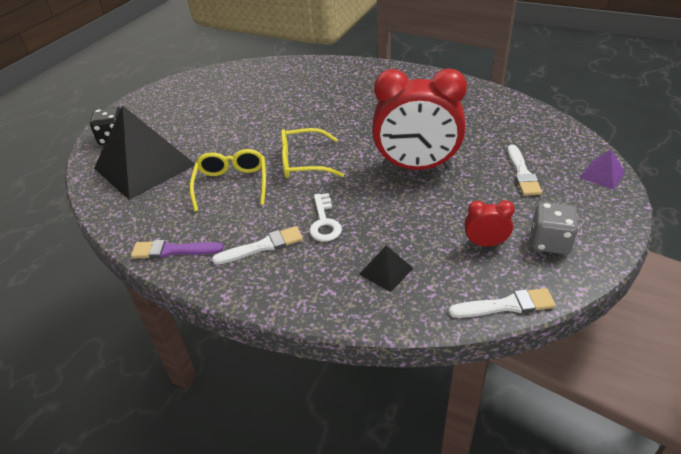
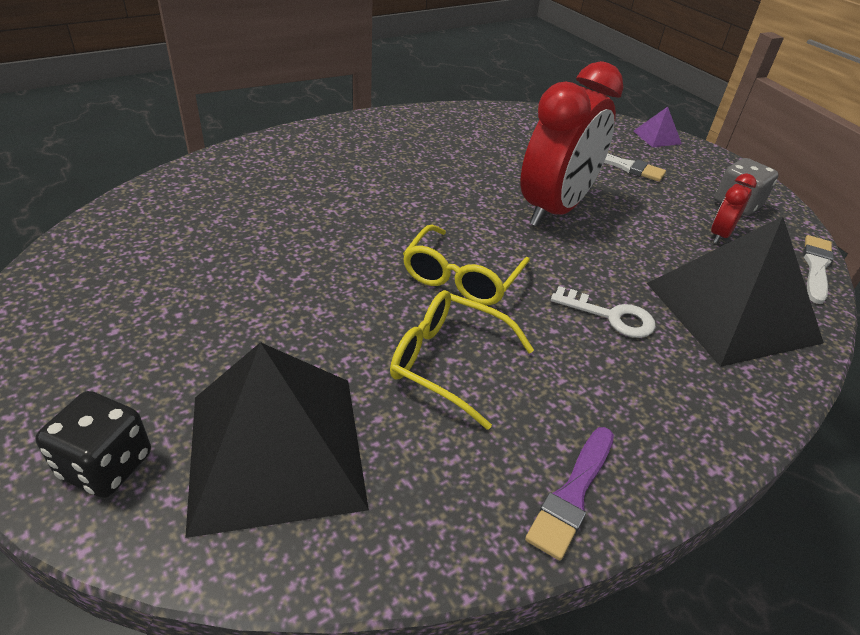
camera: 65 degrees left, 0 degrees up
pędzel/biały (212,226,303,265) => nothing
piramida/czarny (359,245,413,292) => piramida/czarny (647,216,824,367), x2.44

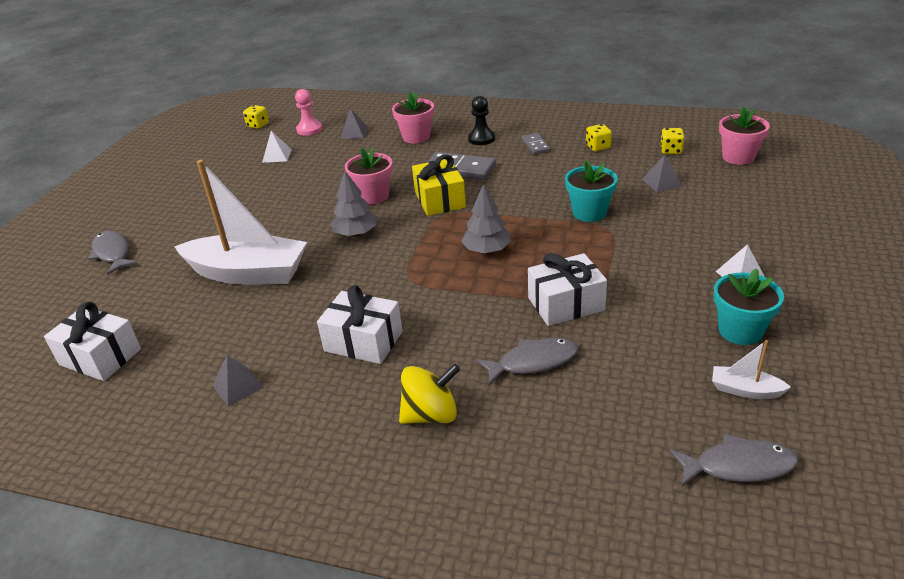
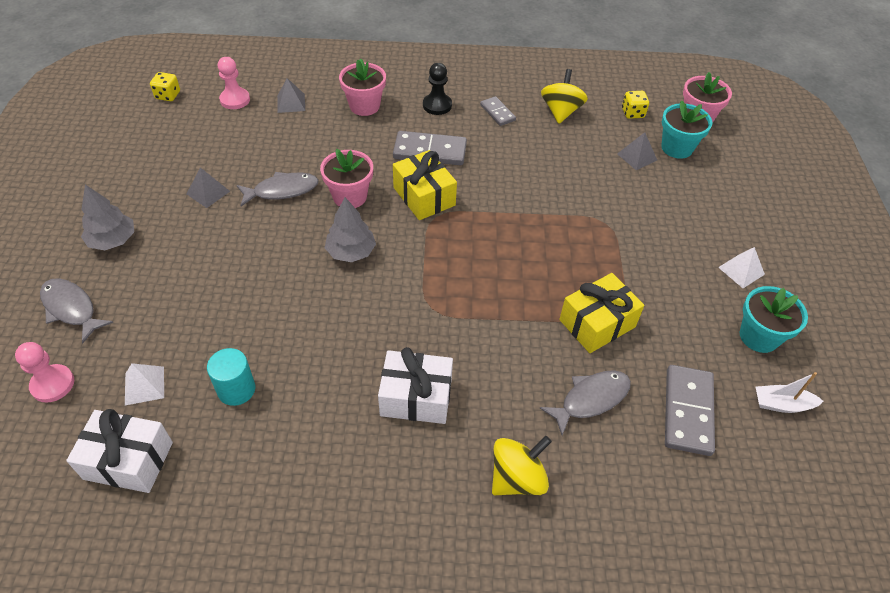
camera: 20 degrees left, 15 degrees up
łódka/biały (174,160,307,285) => nothing
nothing => pionek/różowy (15,342,74,402)
nothing => walec/turkusowy (207,348,255,406)
nothing => kostka domina/szary (665,365,715,456)
piramida/szary (213,355,264,406) => piramida/szary (187,168,230,208), moved
piramida/biały (262,131,292,163) => piramida/biały (125,363,164,405), moved
drzewko/szary (461,184,511,253) => drzewko/szary (81,185,134,250), moved
doniczka/turkusowy (565,161,618,222) => doniczka/turkusowy (661,100,712,159), moved
ryba/szary (670,434,799,486) => ryba/szary (237,172,319,206), moved
kostka do gry/żółty (586,124,612,151) => bączek/żółty (541,69,588,124)
prezent/biały (528,253,607,326) => prezent/żółty (559,273,644,353)

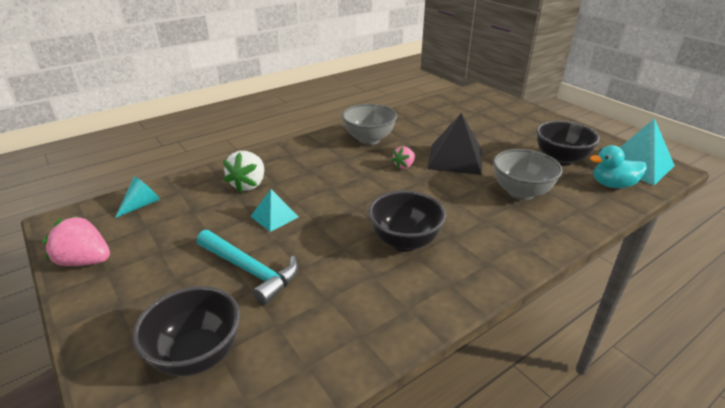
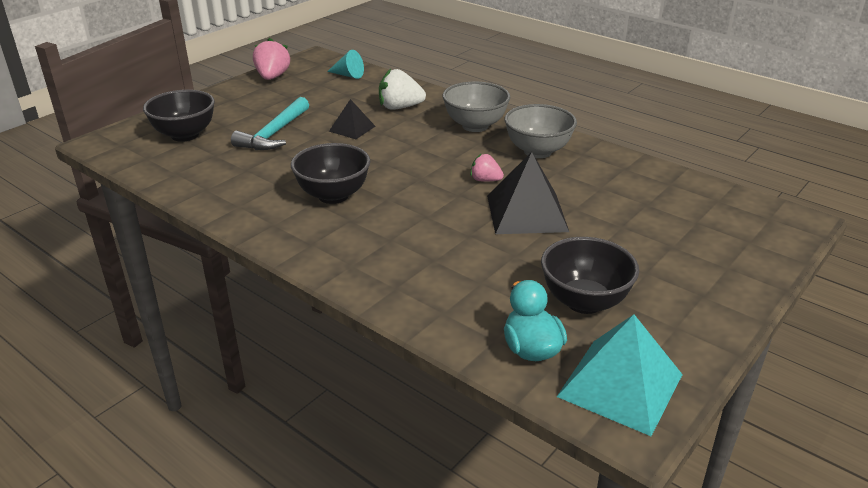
camera: 75 degrees right, 0 degrees up
miska/szary (493,149,563,200) => miska/szary (443,81,510,132), moved
piramida/turkusowy (250,189,299,232) => piramida/czarny (329,99,376,139)

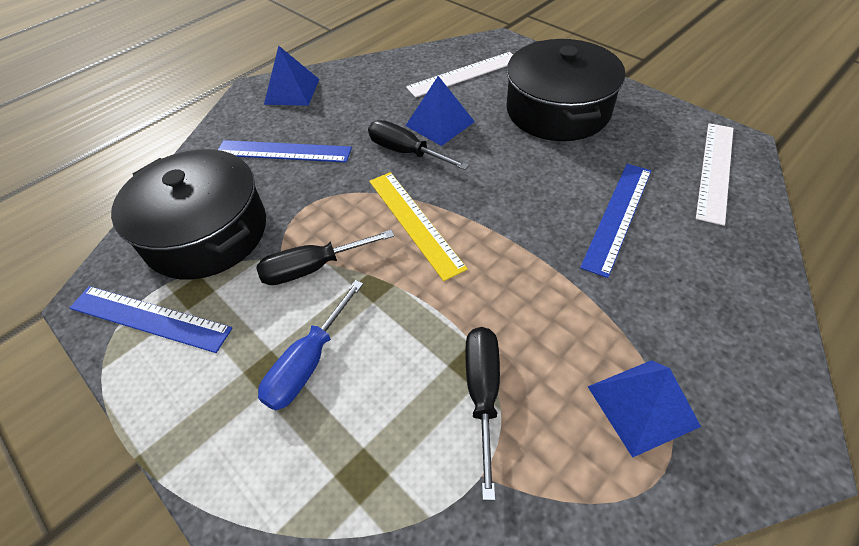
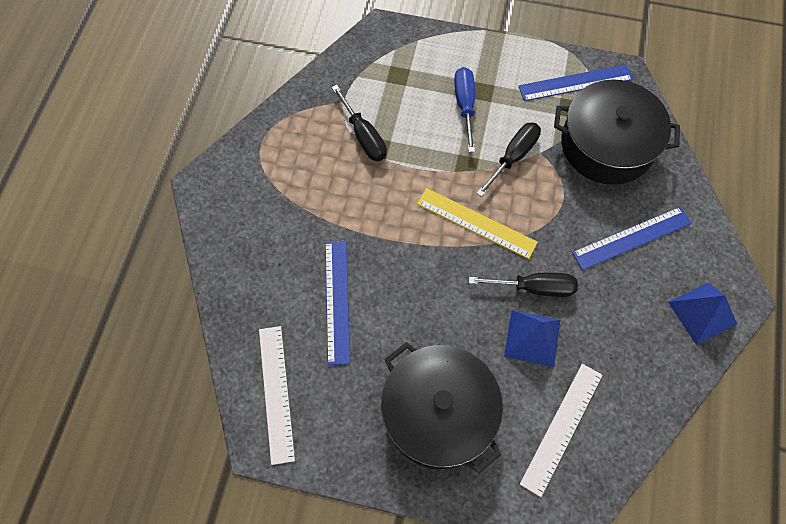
camera: 145 degrees right, 15 degrees up
piramida/niebieski (588,360,701,458) => nothing

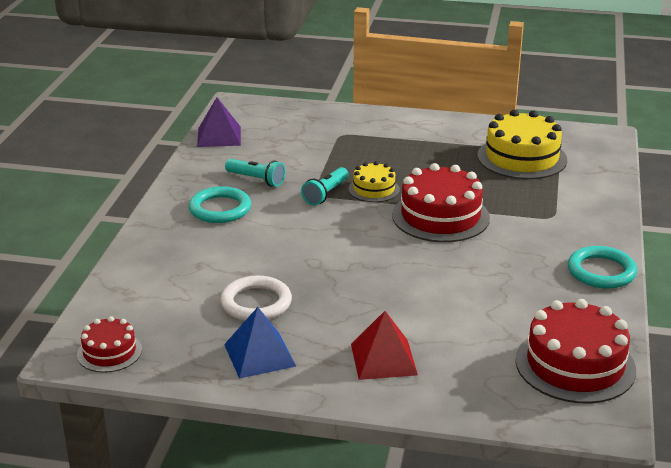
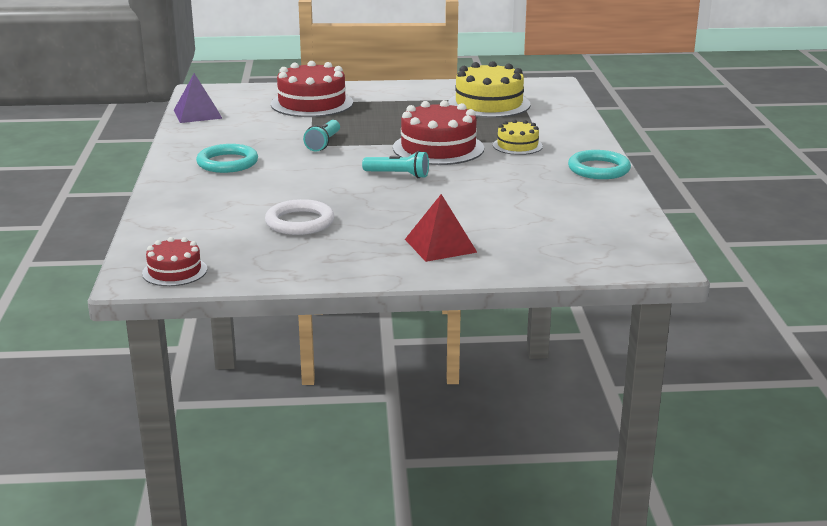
camera: 15 degrees left, 5 degrees down
piramida/niebieski (224,307,296,379) => nothing
latarka/turkusowy (225,159,285,187) => latarka/turkusowy (362,151,429,178), moved
tort/żółty (349,161,400,202) => tort/żółty (493,120,543,155), moved
tort/czerwony (515,299,636,404) => tort/czerwony (271,61,353,117), moved

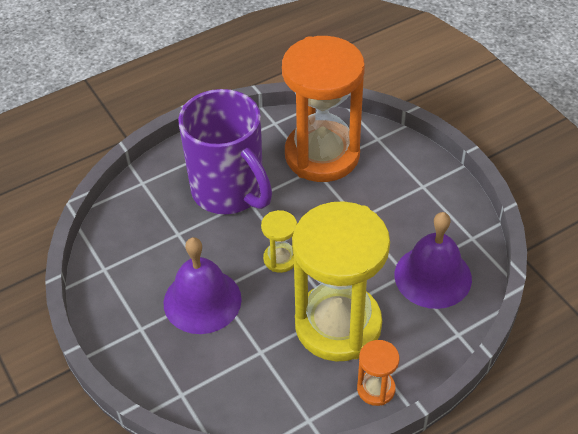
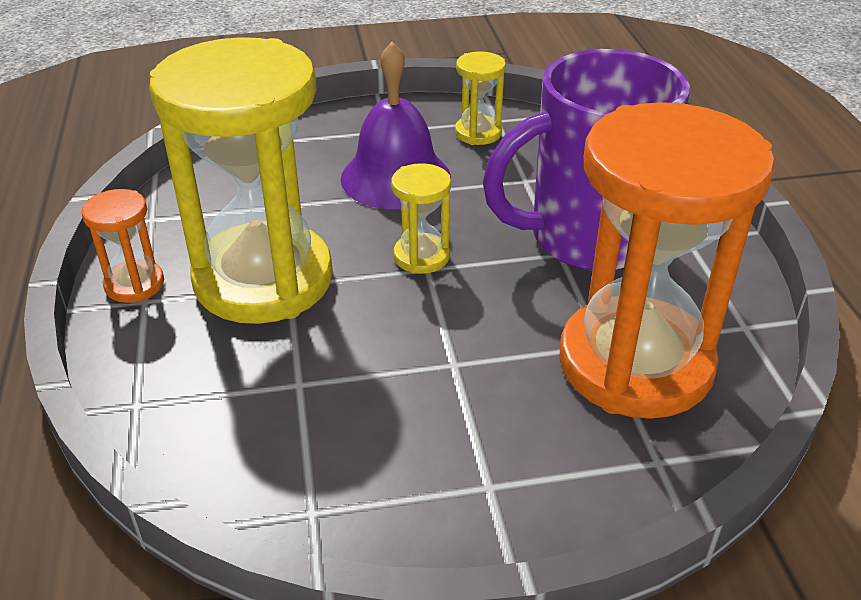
camera: 110 degrees right, 10 degrees down
dzwonek/fioletowy (395,212,472,309) => nothing
nothing => klepsydra/żółty (455,51,506,145)

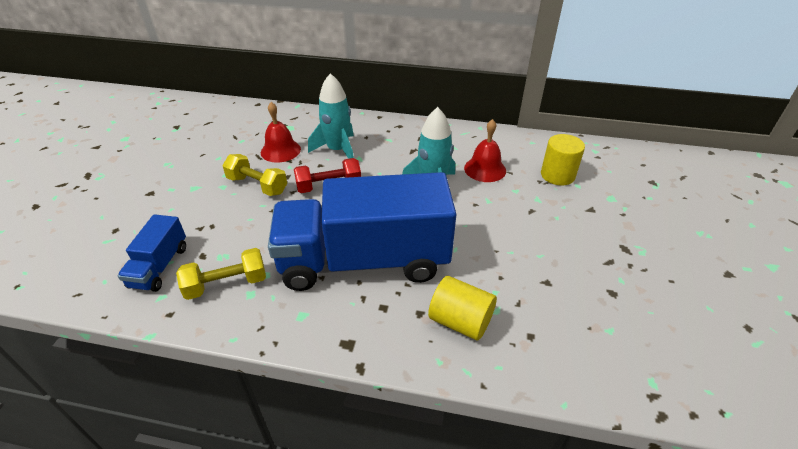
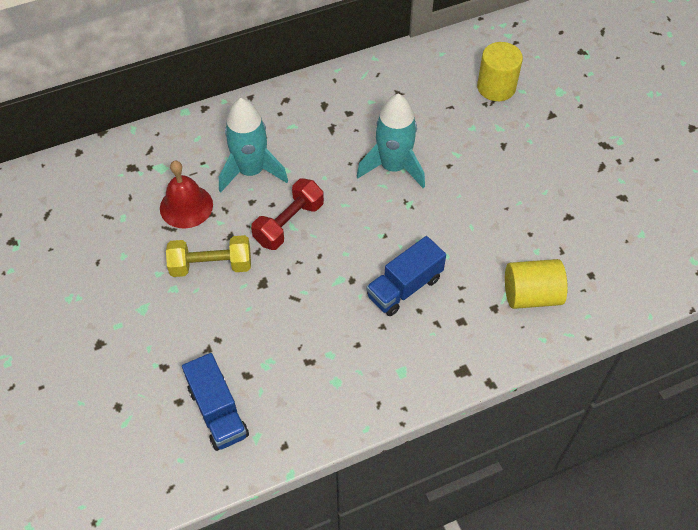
camera: 35 degrees left, 15 degrees up
hantel/żółty (176,248,266,300) => nothing
dzwonek/czerwony (464,119,506,182) => nothing
ciężarówka/niebieski (268,172,456,291) => ciężarówka/niebieski (366,236,446,316), x0.44

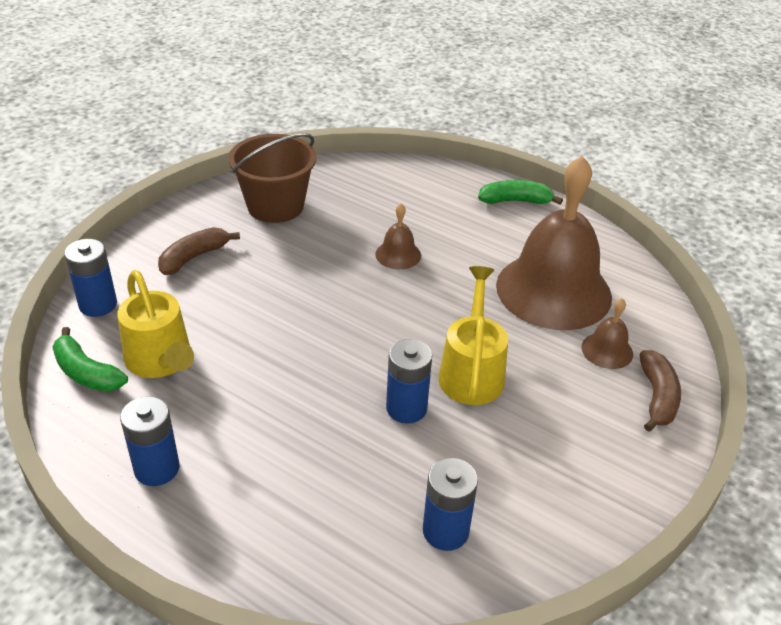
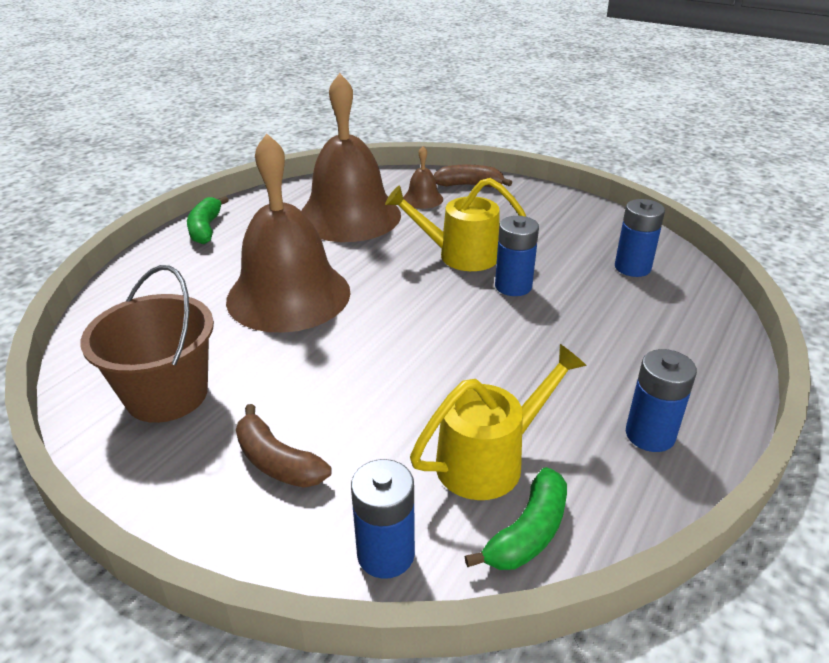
camera: 90 degrees left, 5 degrees down
dzwonek/brązowy (375,204,421,269) => dzwonek/brązowy (226,134,351,333), x2.42

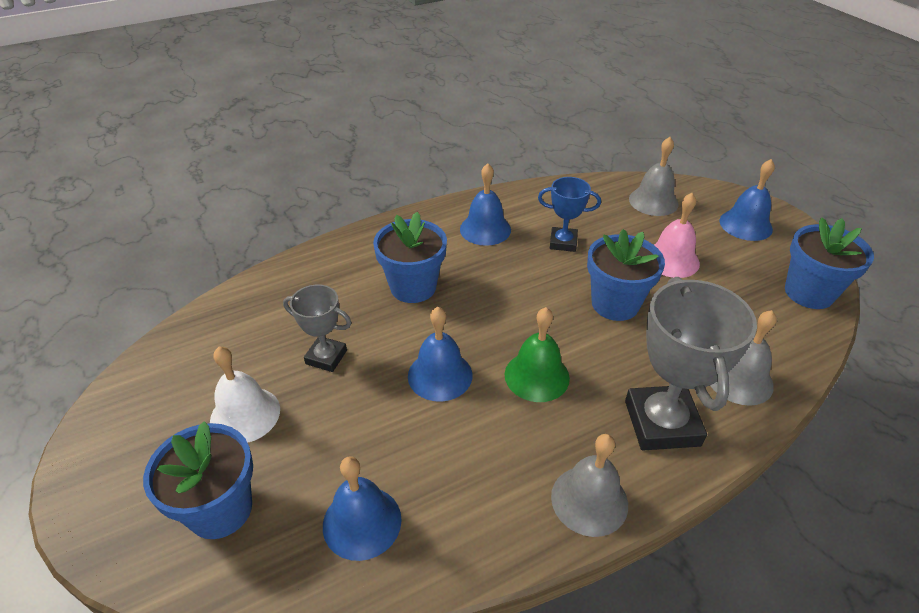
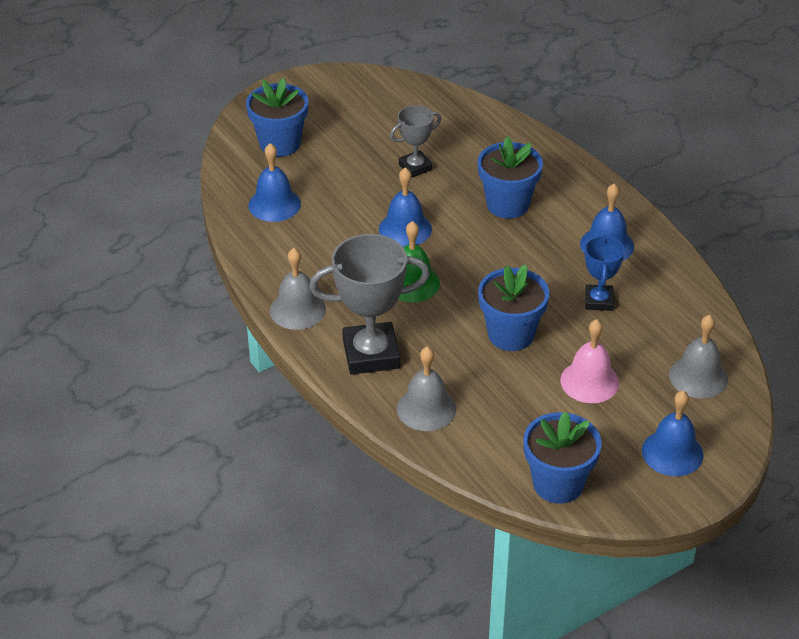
camera: 85 degrees right, 0 degrees up
dzwonek/biały (210,347,280,443) => nothing
puchar/szary (283,285,352,372) => puchar/szary (390,105,441,178), 45 degrees clockwise

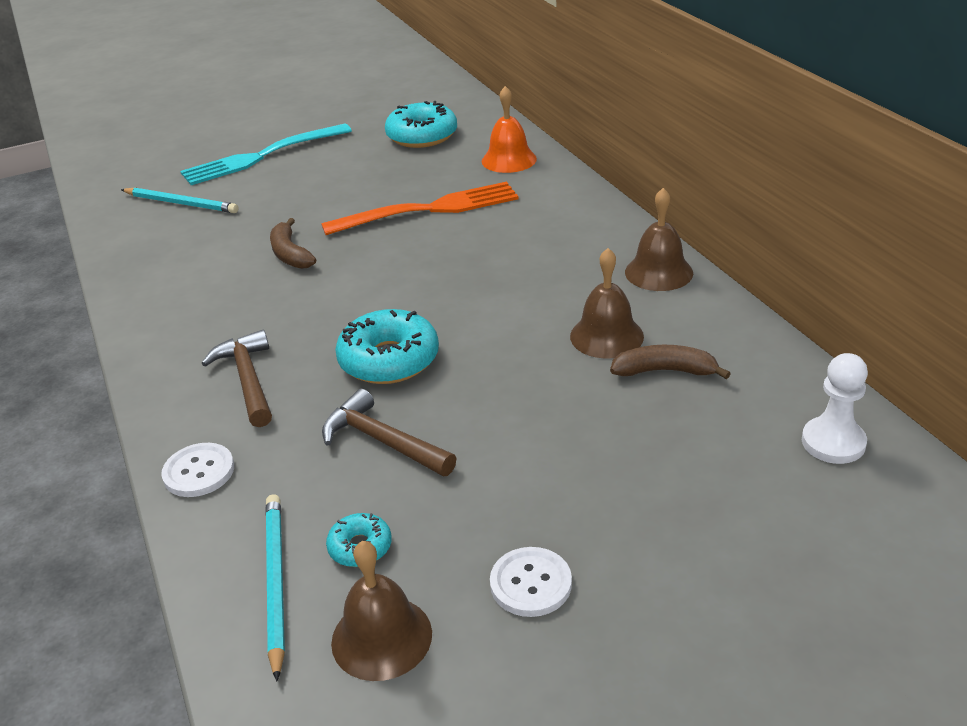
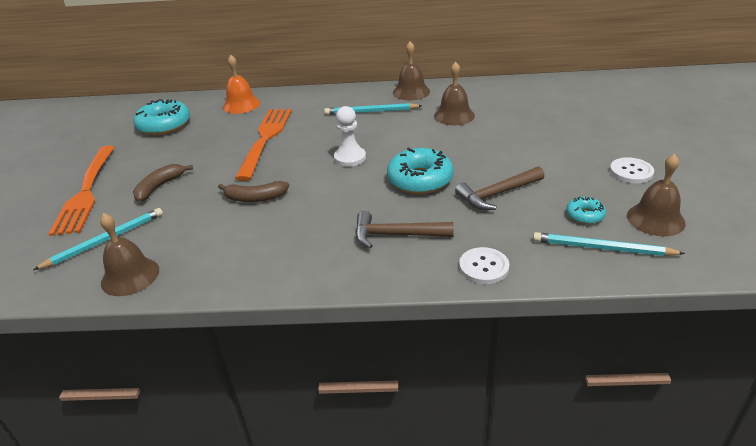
camera: 65 degrees left, 0 degrees up
nothing => dzwonek/brązowy (100,213,159,296)
nothing => ołówek/turkusowy (324,103,422,115)
banan/brązowy (610,345,731,379) => banan/brązowy (133,164,193,202), moved
pionek/biały (802,353,868,464) => pionek/biały (334,106,366,167), moved
widelec/turkusowy (180,123,352,185) => widelec/pomarańczowy (49,146,115,236)

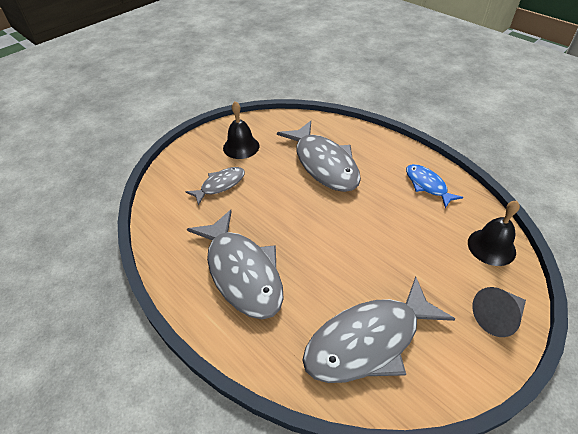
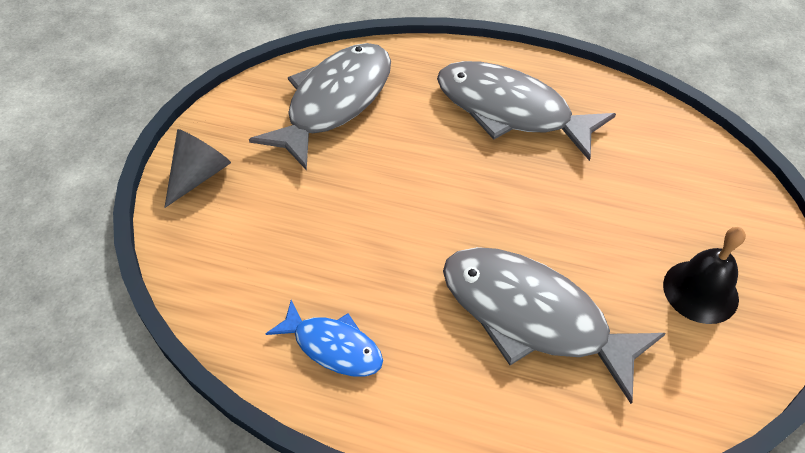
camera: 150 degrees right, 5 degrees up
ryba/szary (186,167,245,206) => nothing
dzwonek/czarny (468,200,520,266) => nothing

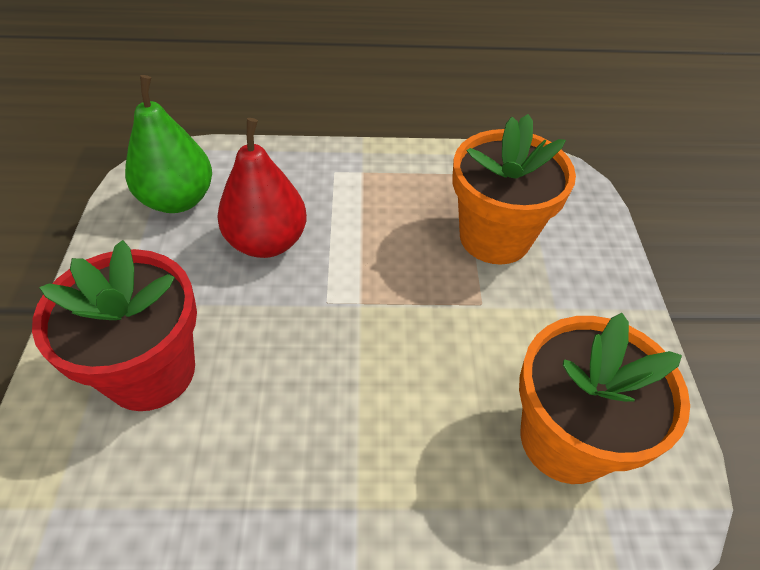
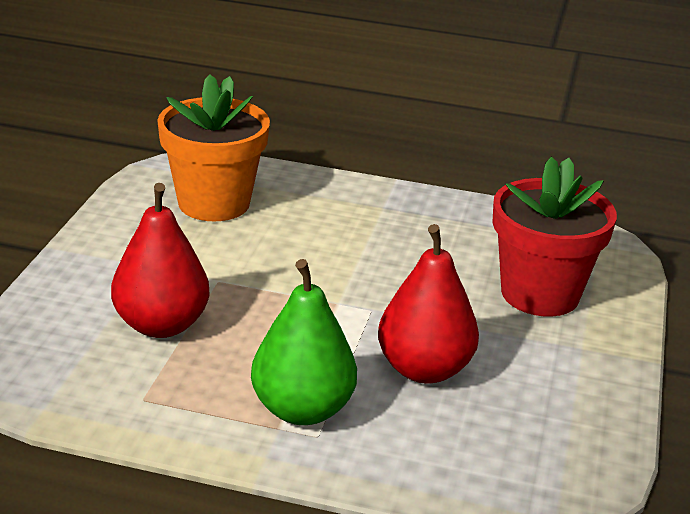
camera: 165 degrees left, 20 degrees down
gruszka/zielony (125,75,212,213) => gruszka/zielony (251,259,357,425), moved
doniczka/pomarańczowy (453,114,576,265) => gruszka/czerwony (111,183,210,338)

